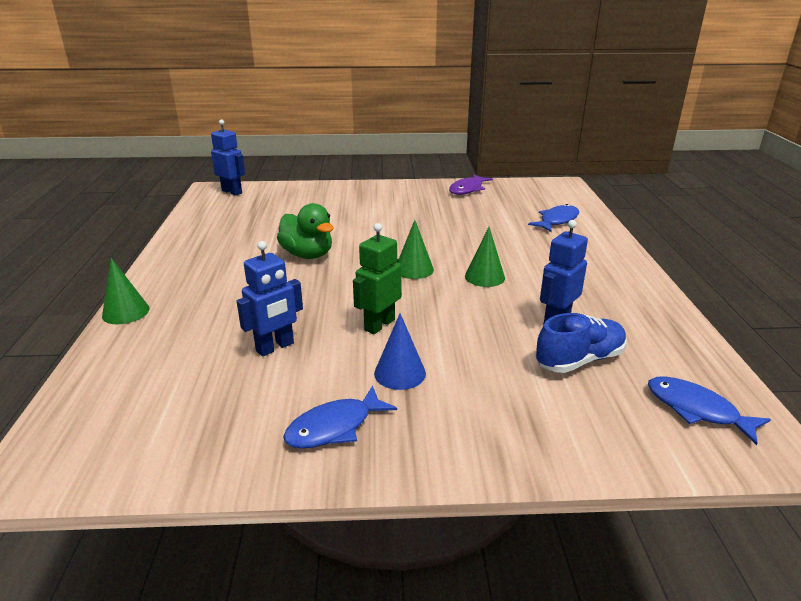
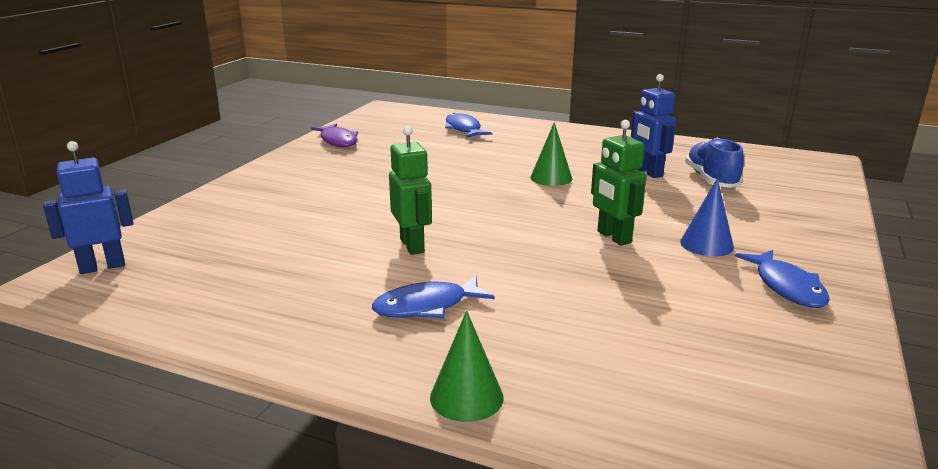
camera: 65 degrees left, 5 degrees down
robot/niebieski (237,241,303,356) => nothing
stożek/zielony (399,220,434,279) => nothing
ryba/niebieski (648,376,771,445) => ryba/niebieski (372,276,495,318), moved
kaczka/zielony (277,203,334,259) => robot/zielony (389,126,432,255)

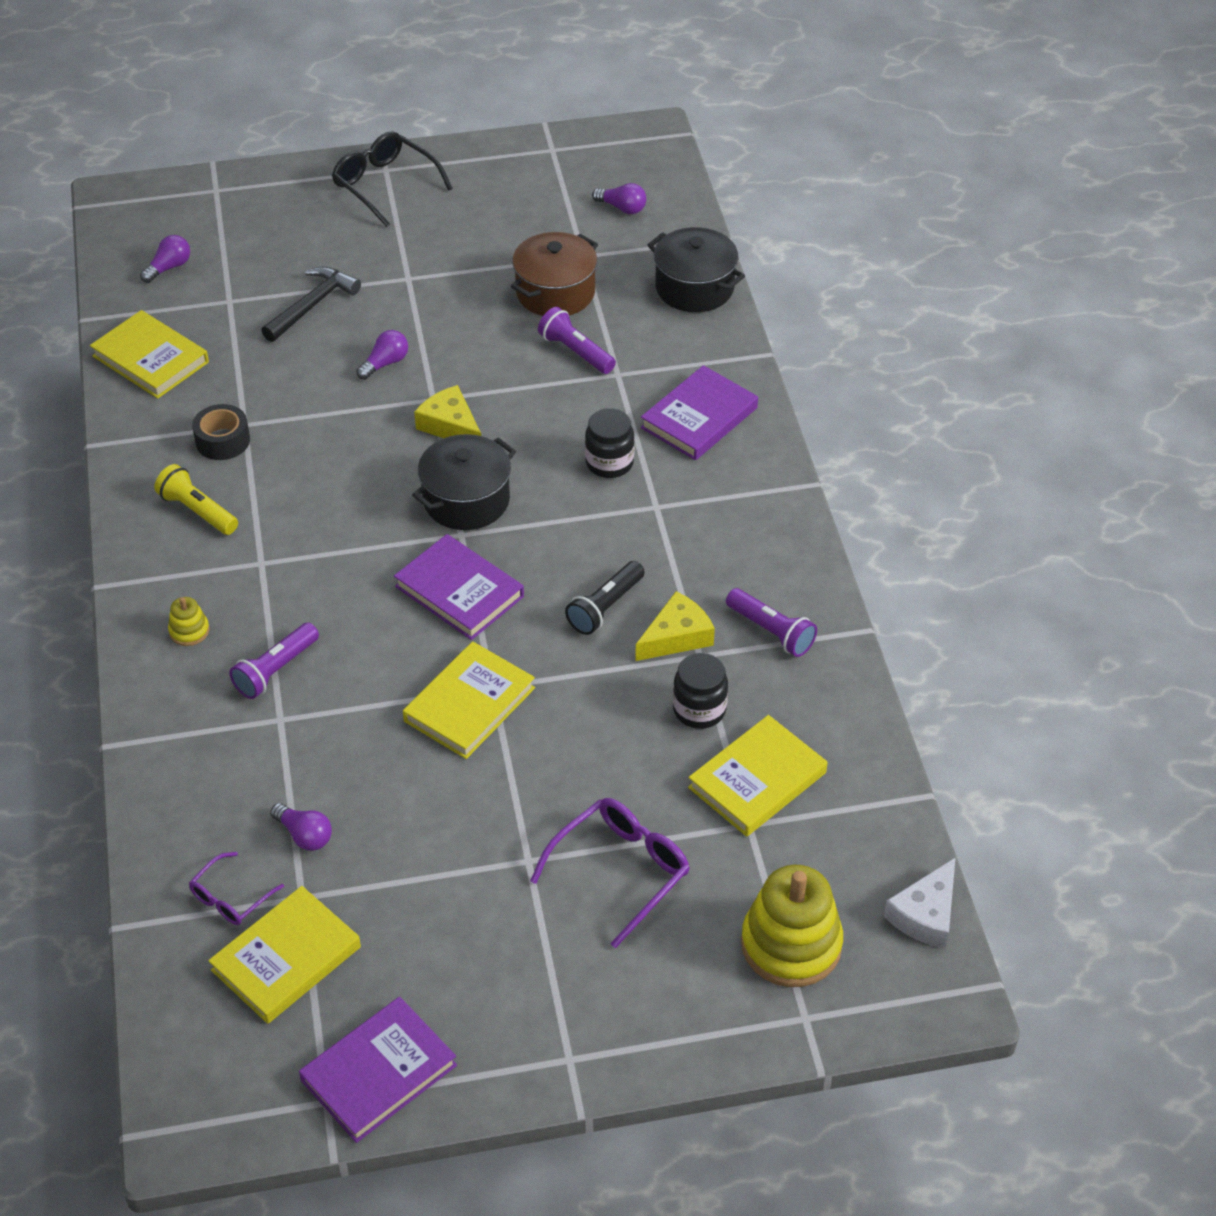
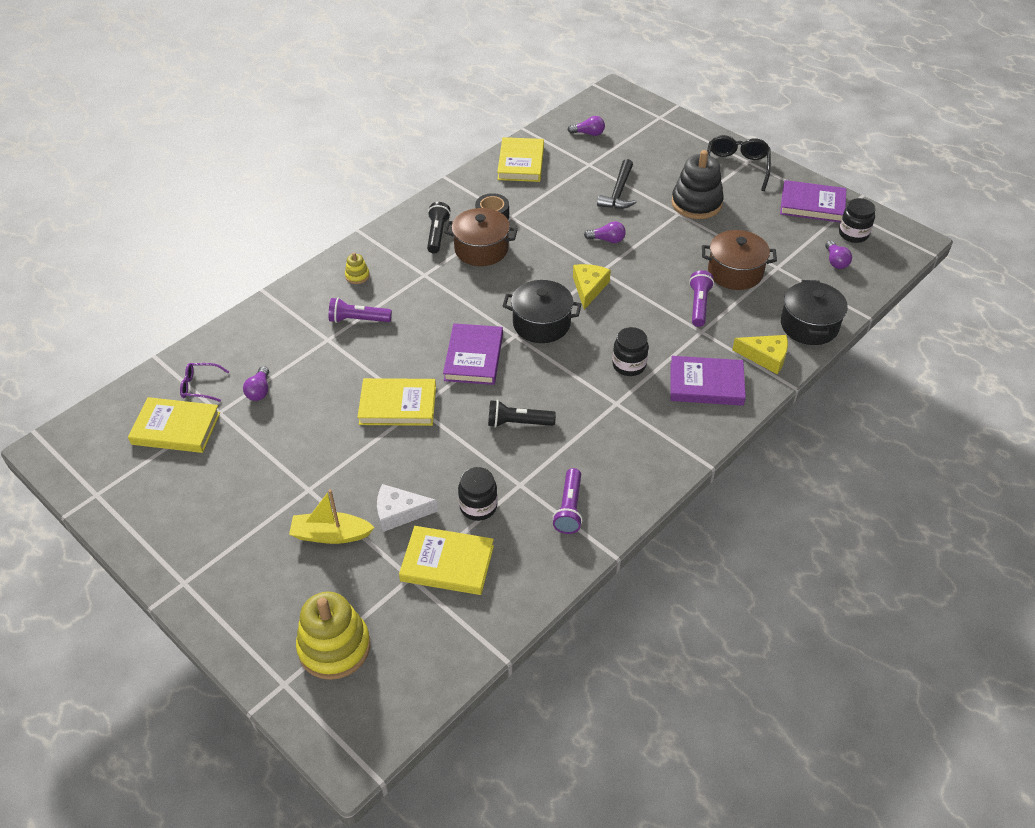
camera: 55 degrees right, 0 degrees up
nothing => garnek/brązowy (444,208,518,266)
nothing => zabawka nakładanka/czarny (671,150,724,219)
nothing => słoik/czarny (839,198,876,243)
książka/fioletowy (299,997,457,1143) => książka/fioletowy (780,180,846,223), moved
ser/żółty (635,591,715,661) => ser/żółty (732,335,788,374), moved
ser/biały (884,857,956,948) => ser/biały (377,484,438,532), moved
okulary/fioletowy (530,798,690,948) => łódka/żółty (289,489,375,544)
latarka/żółty (154,464,238,535) => latarka/czarny (427,202,451,254)
młotek/czarny (261,267,361,342) => młotek/czarny (597,159,637,209), 105 degrees clockwise

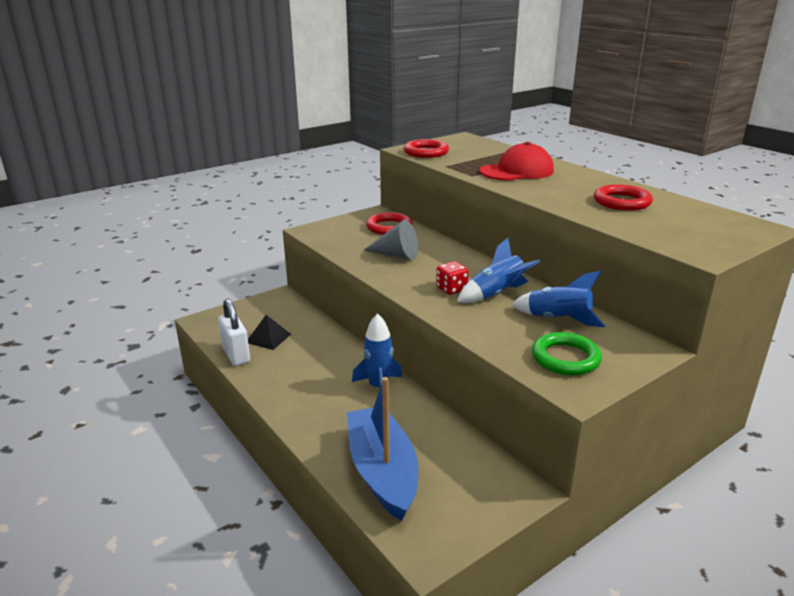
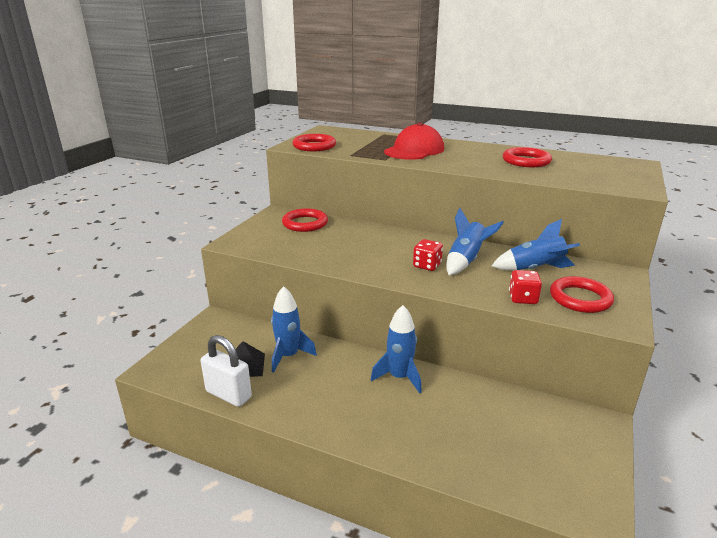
camera: 30 degrees left, 0 degrees up
łódka/niebieski (347,377,418,521) => nothing
stożek/szary (363,220,418,260) => nothing
nothing => rakieta/niebieski (271,286,317,373)
nothing => kostka do gry/czerwony (509,270,542,304)
pierścień/zielony (532,332,602,375) => pierścień/czerwony (550,276,614,313)

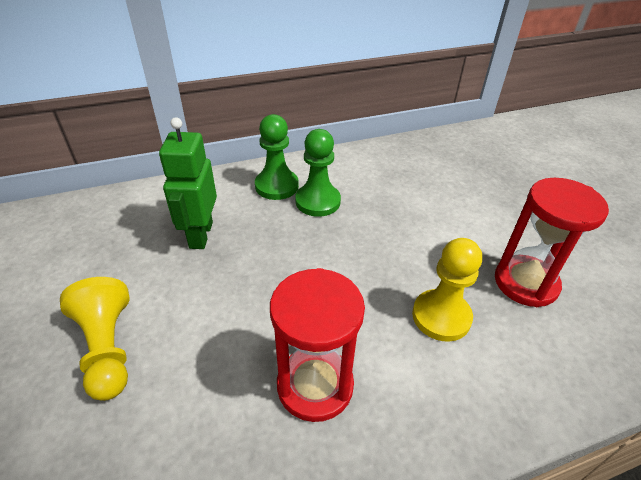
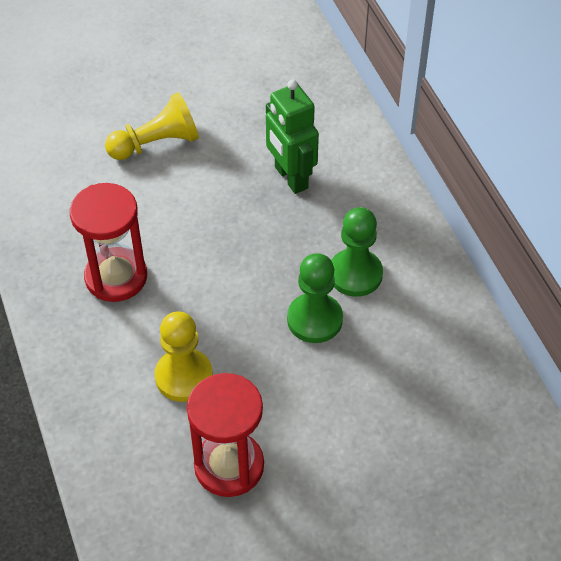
camera: 90 degrees right, 10 degrees up
pionek/zielony (255,114,299,200) => pionek/zielony (287,253,343,343), moved
robot/zielony (159,117,217,249) => robot/zielony (266,80,319,194), 120 degrees counterclockwise

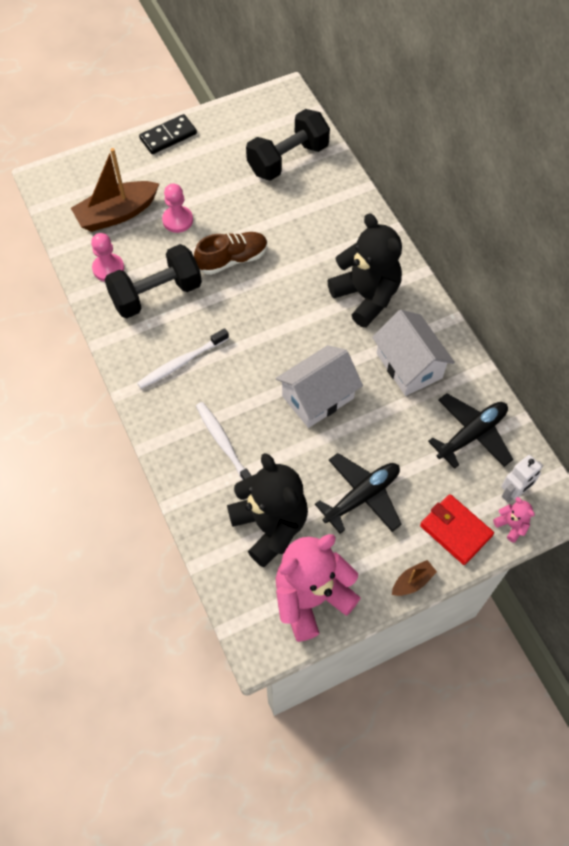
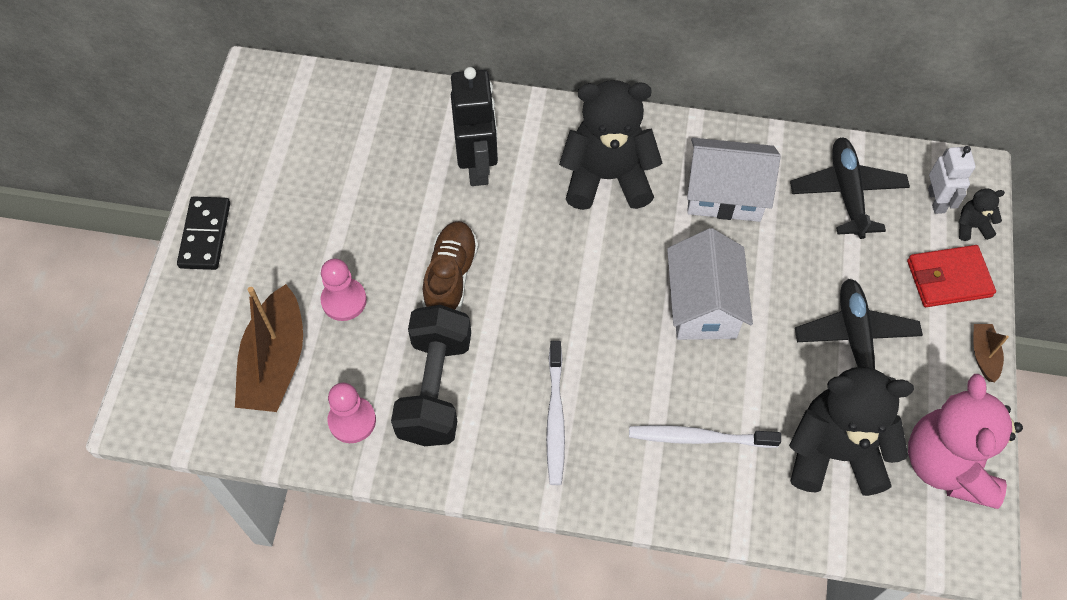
camera: 55 degrees left, 0 degrees up
hantel/czarny (246,109,330,181) => nothing
nothing => robot/czarny (451,67,498,186)
miś/różowy (493,497,535,543) => miś/czarny (958,188,1005,241)

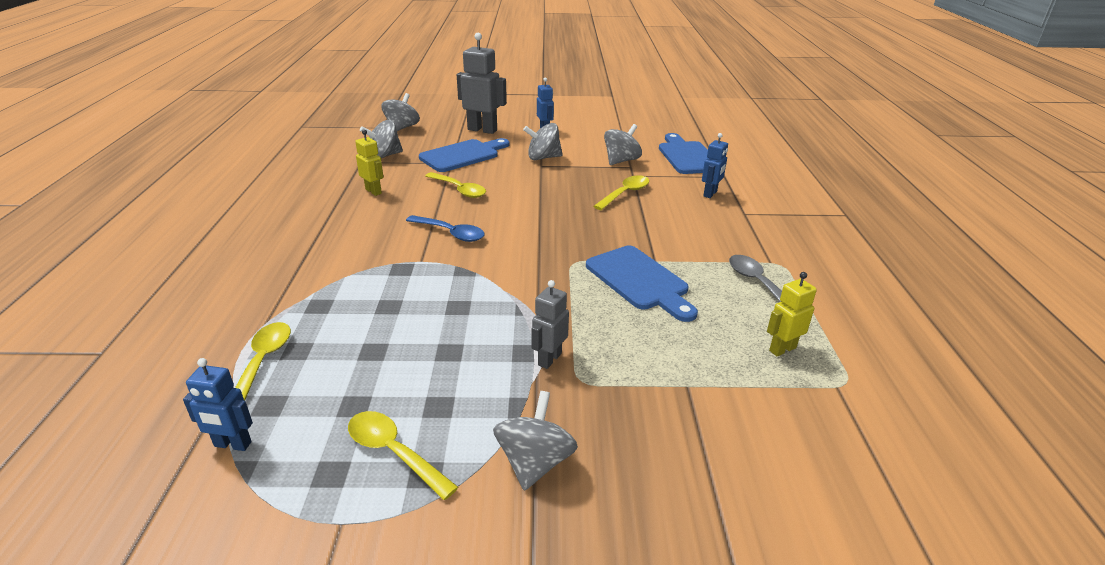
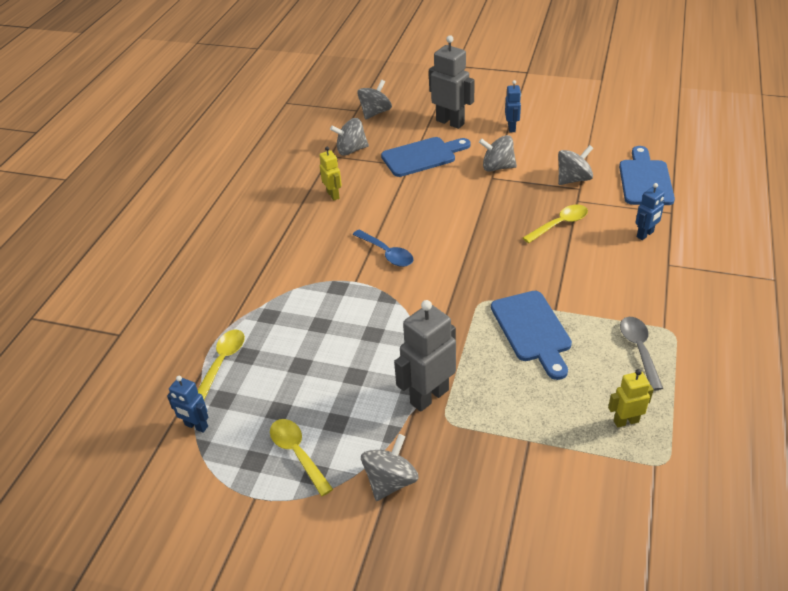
camera: 20 degrees right, 10 degrees up
łyżka/żółty (425,172,486,198) => nothing
robot/szary (531,280,569,369) => robot/szary (394,300,456,412), x1.77

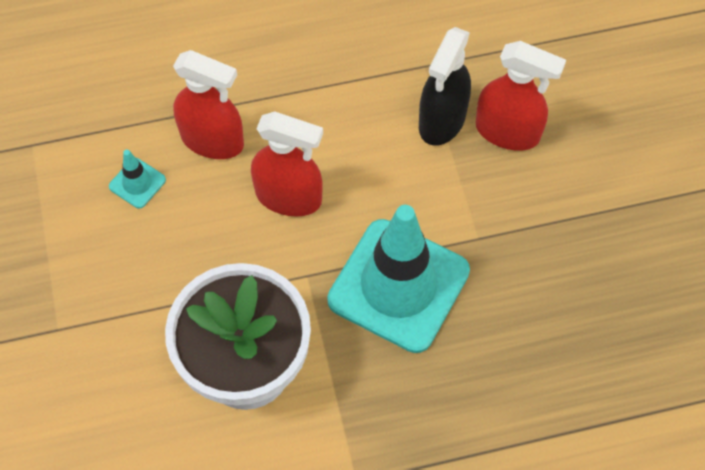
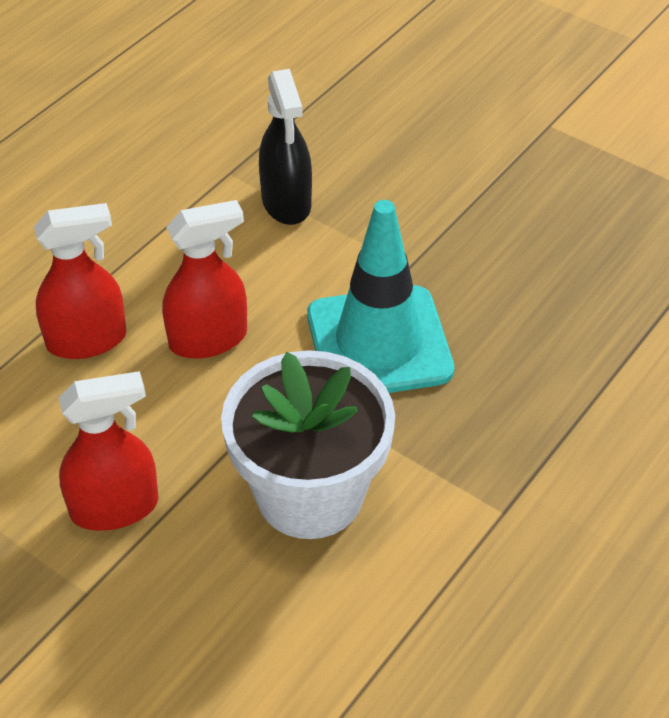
camera: 40 degrees left, 15 degrees down
pachołek/turkusowy (109,150,166,209) => nothing
spryskiwacz/czerwony (475,41,566,151) => spryskiwacz/czerwony (59,371,159,531), moved

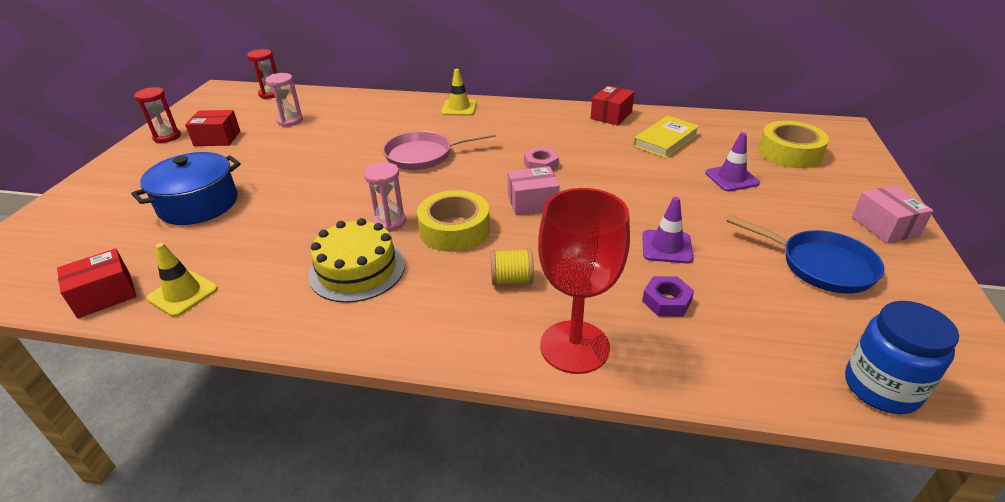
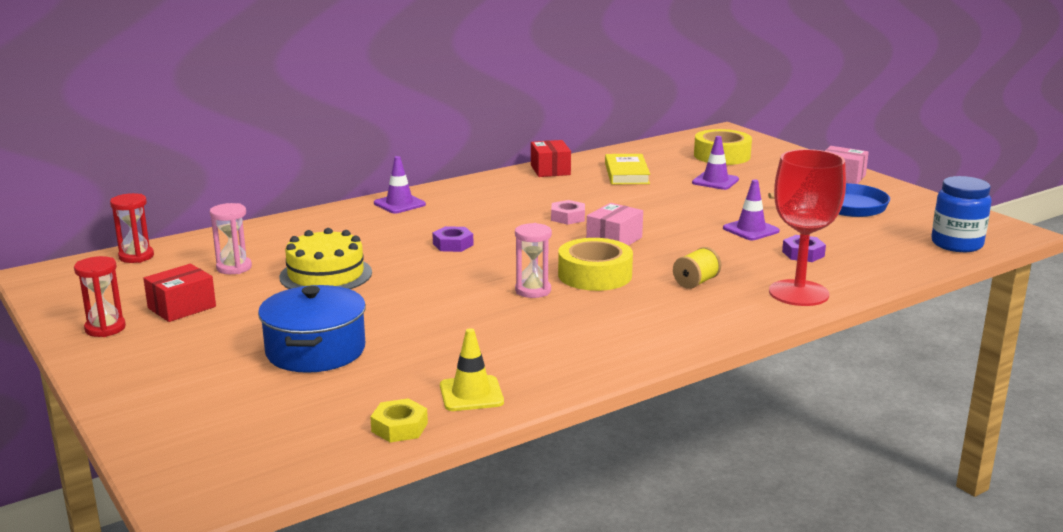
camera: 45 degrees left, 15 degrees down
tort/żółty (309,218,405,303) => tort/żółty (279,228,372,289), moved
pudełko/czerwony (57,248,137,318) => nakrętka/żółty (370,398,428,442)
patelnia/różowy (383,131,496,170) => nakrętka/fioletowy (432,226,473,252)
pachołek/żółty (441,69,477,116) => pachołek/fioletowy (374,156,426,214)

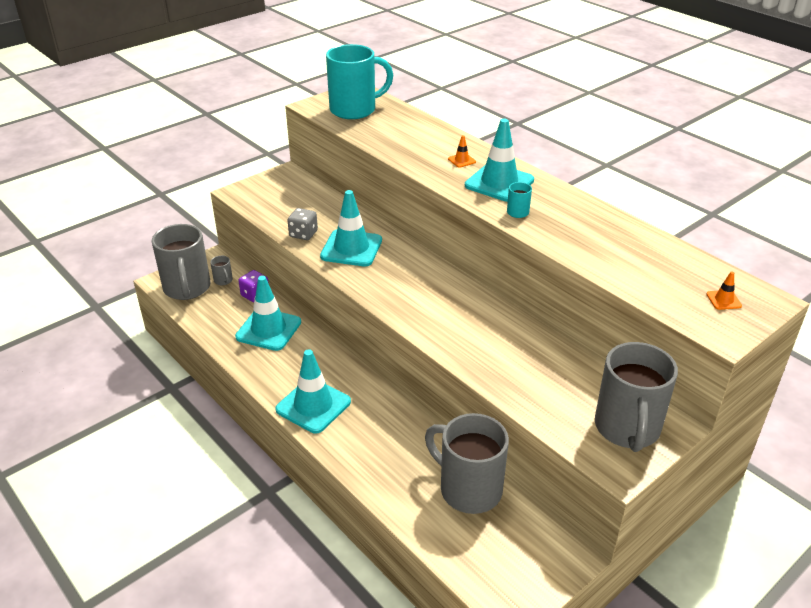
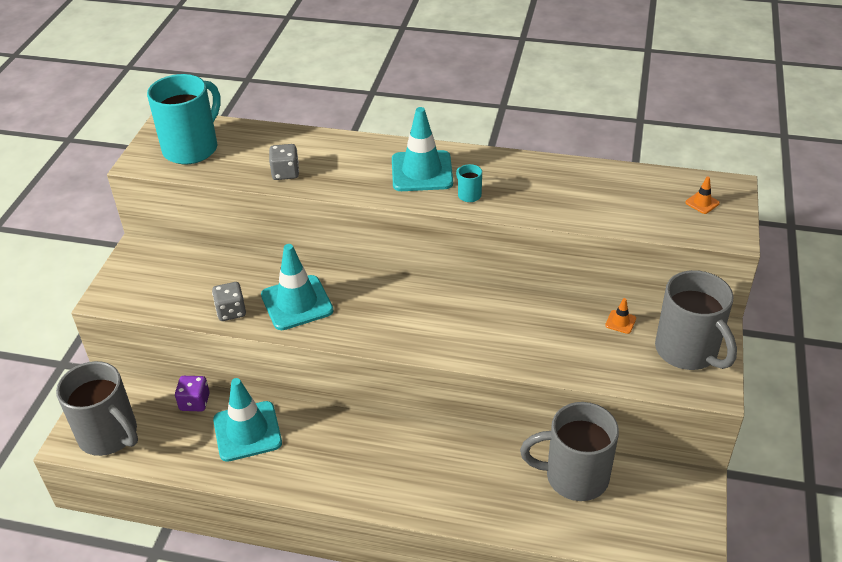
camera: 35 degrees left, 5 degrees up
kubek/szary (210,256,233,285) => nothing
pachołek/turkusowy (275,349,351,433) => nothing
nothing => kostka do gry/szary (269,144,299,180)
pachołek/pomarańczowy (448,135,476,168) => pachołek/pomarańczowy (605,298,636,334), moved

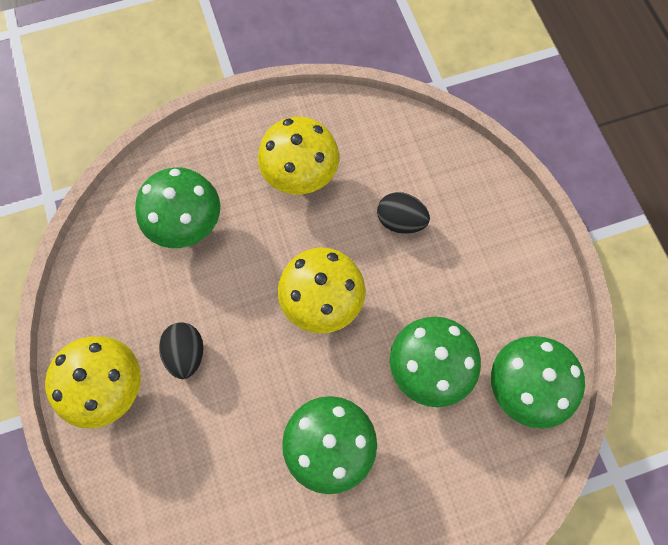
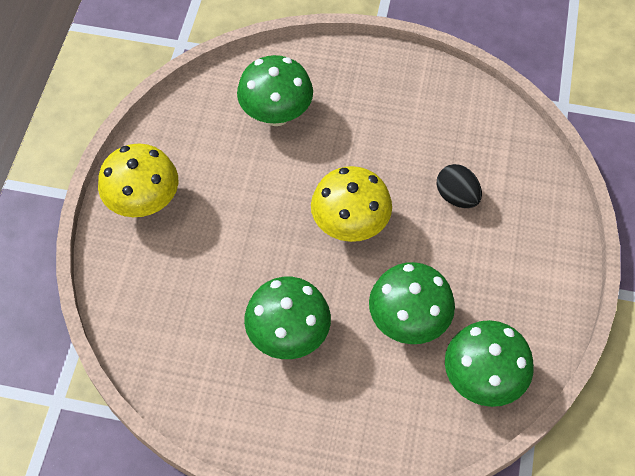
camera: 30 degrees right, 10 degrees down
jajko/czarny (159,322,203,379) => nothing
grzyb/żółty (258,117,339,194) => nothing

